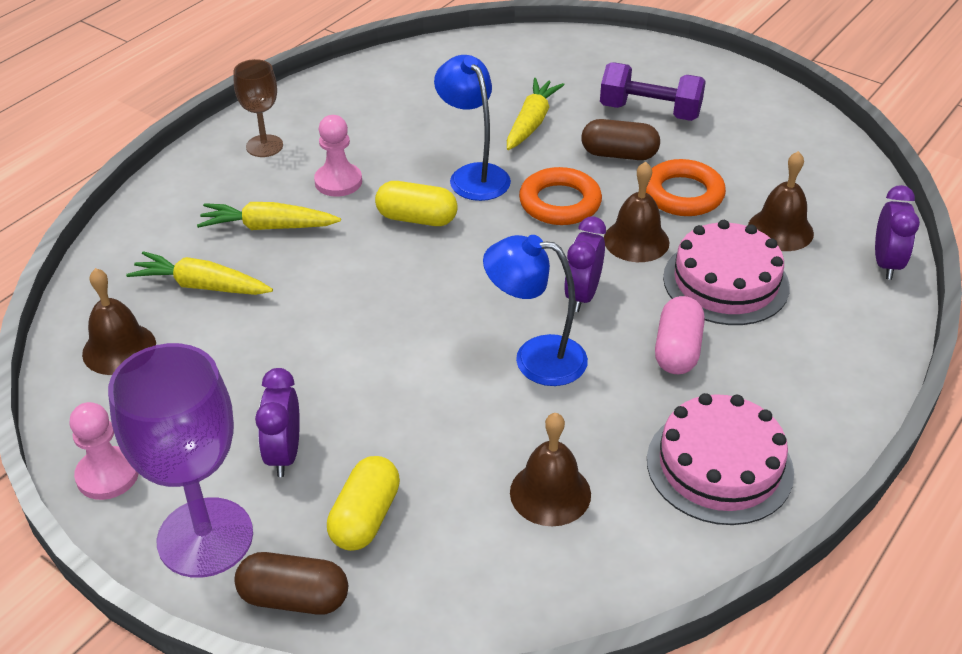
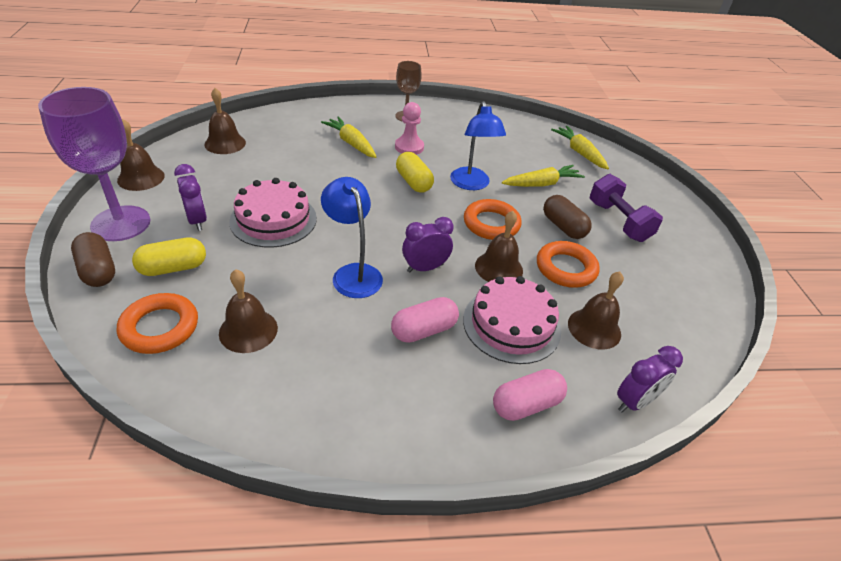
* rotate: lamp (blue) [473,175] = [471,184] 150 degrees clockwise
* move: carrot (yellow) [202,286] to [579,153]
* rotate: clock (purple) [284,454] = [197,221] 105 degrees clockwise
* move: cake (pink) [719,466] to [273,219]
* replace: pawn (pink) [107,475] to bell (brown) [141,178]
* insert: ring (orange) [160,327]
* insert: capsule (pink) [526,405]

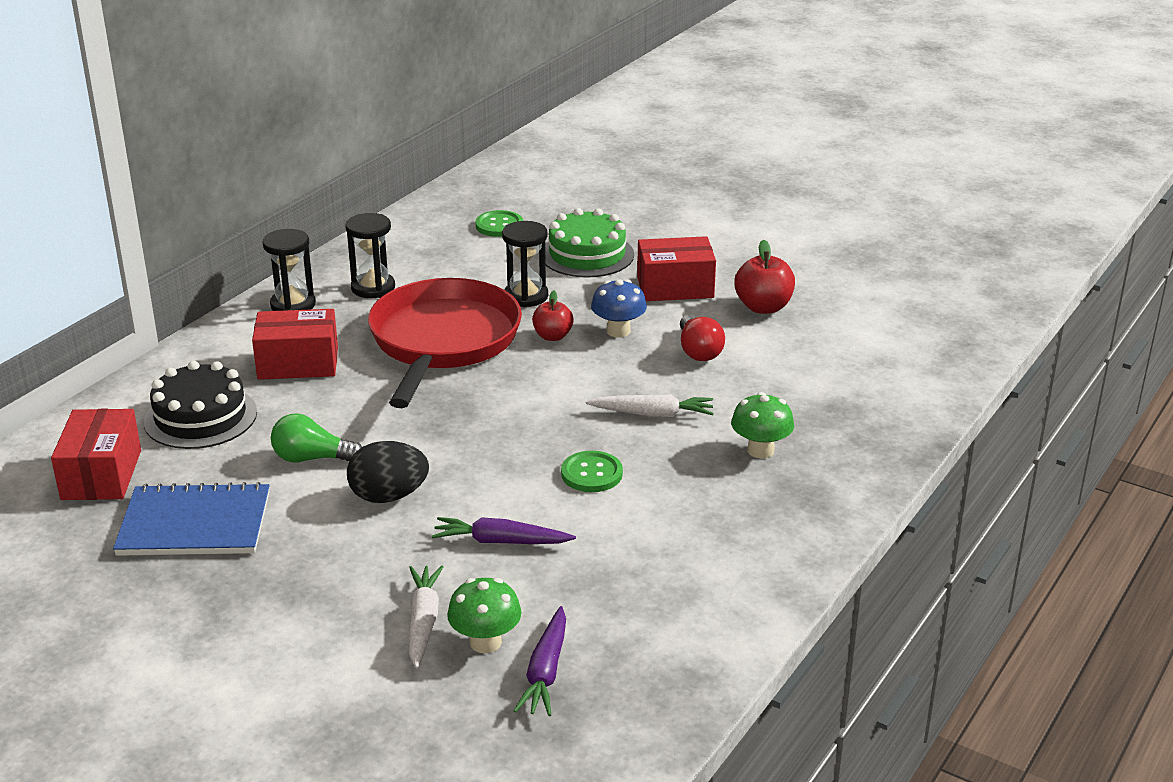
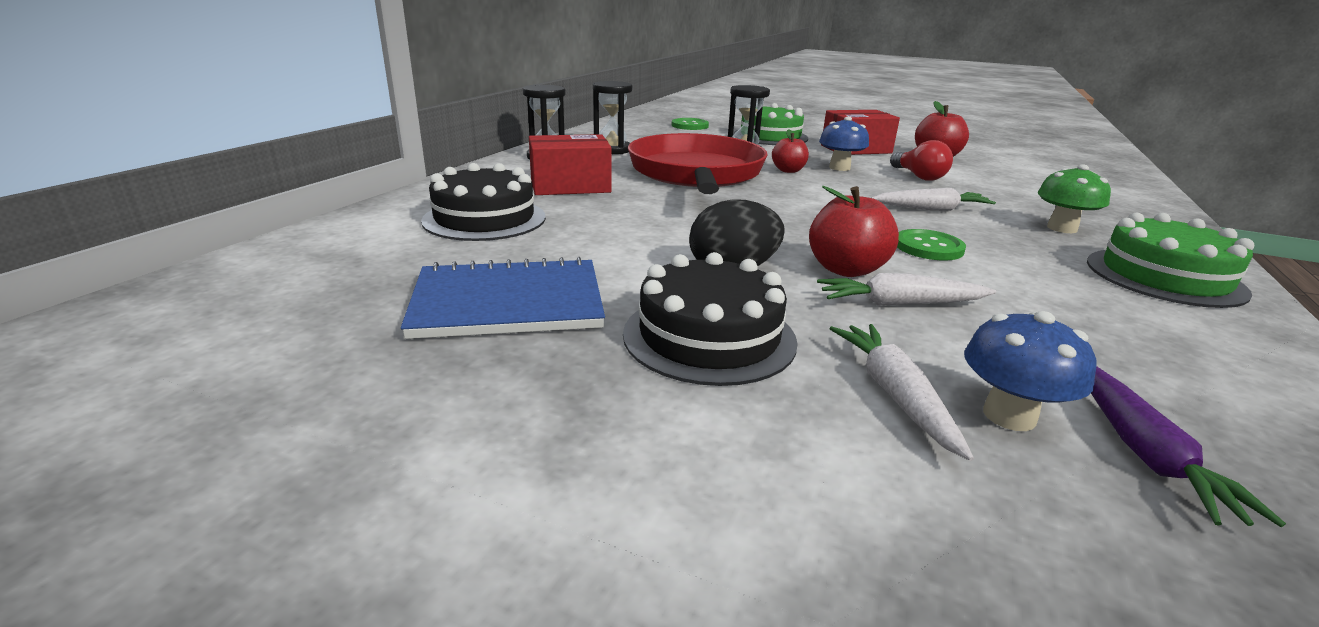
* delete: box (red) [101,475]
* delete: light bulb (green) [312,458]
* recolor: carrot (purple) [500,541] to carrot (white) [900,303]
* recolor: mushroom (green) [485,642] to mushroom (blue) [1009,416]
* insert: apple (red) [846,269]
* insert: cake (green) [1164,277]
* insert: cake (black) [709,337]

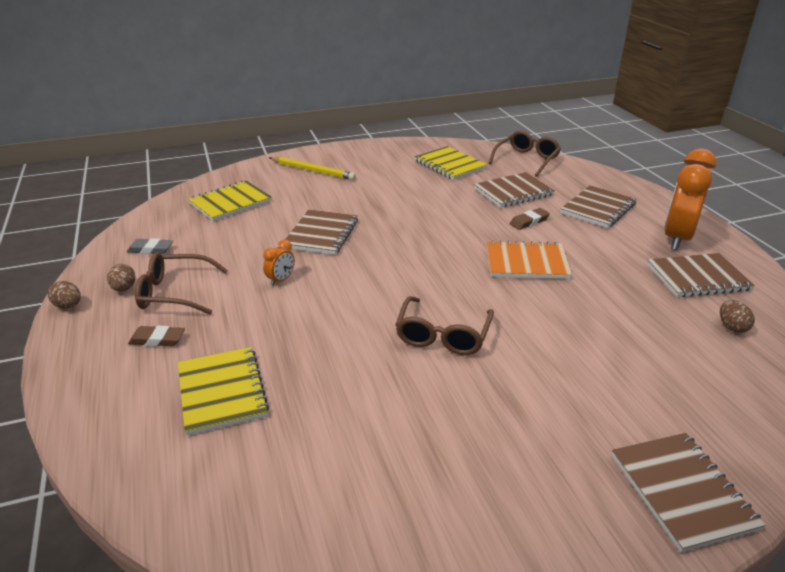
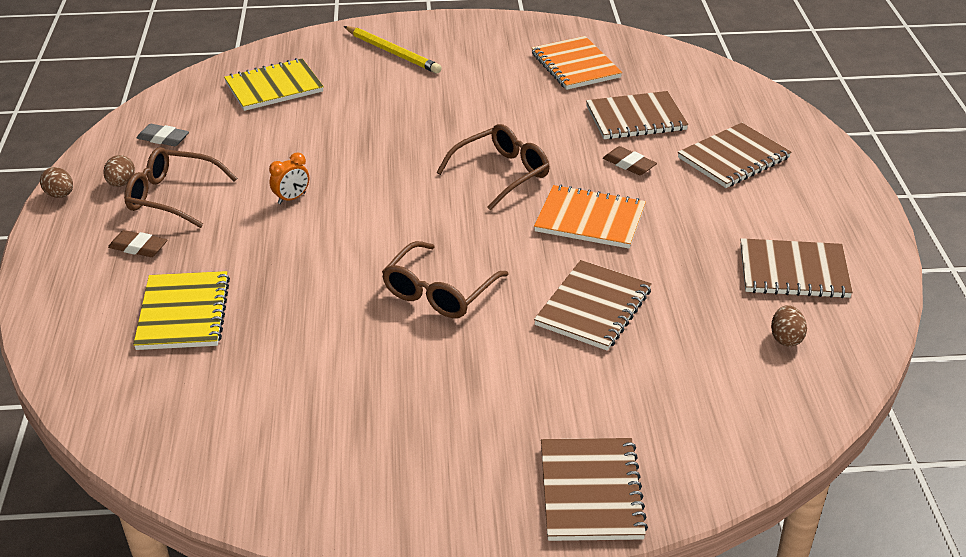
* move: glasses (brown) [526,160] to [501,174]
* recolor: notebook (yellow) [449,165] to notebook (orange) [575,65]
* delete: clock (orange) [677,238]
* rotate: eraser (brown) [529,221] = [629,164] 60 degrees clockwise
* move: notebook (brown) [322,234] to [593,308]

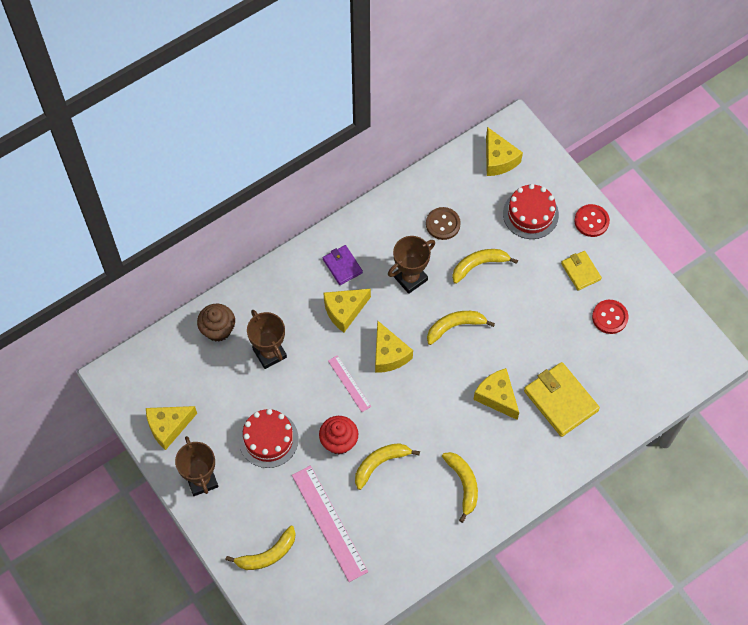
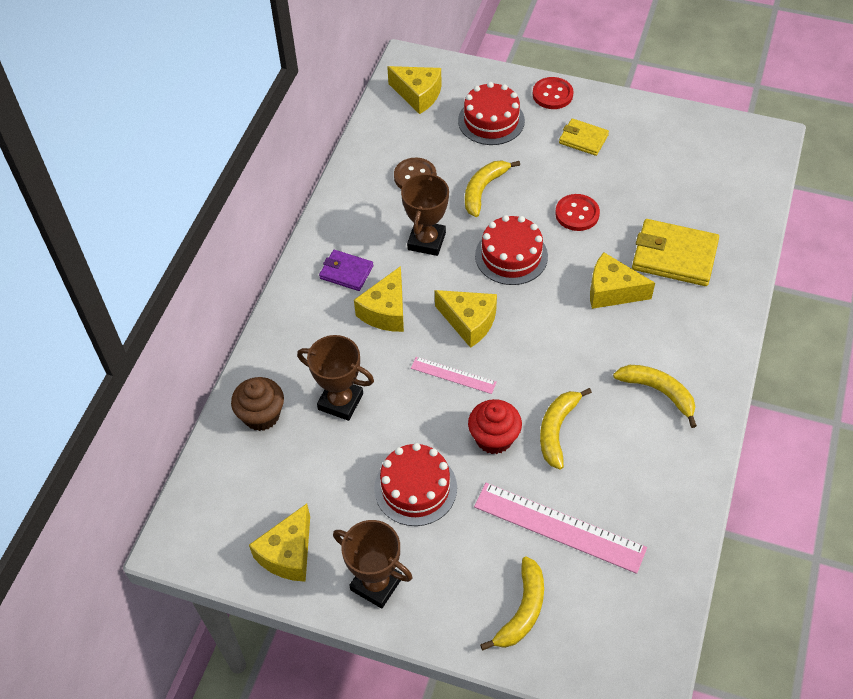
* move: button (red) [609,317] to [577,214]
* replace: banana (yellow) [455,326] to cake (red) [511,256]

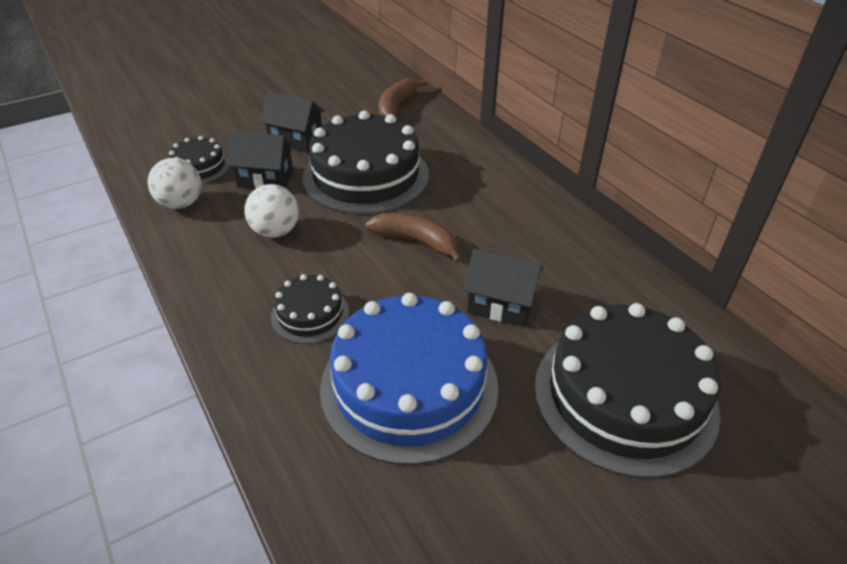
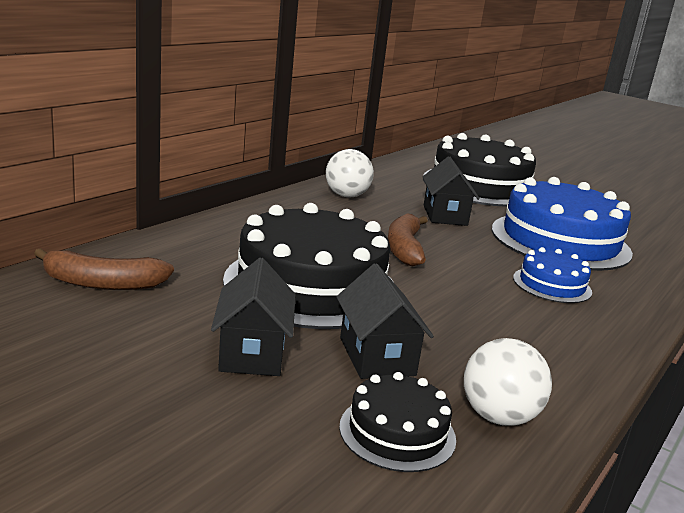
* move: ball (white) [275,231] to [346,196]
* recolor: cake (black) [310,314] to cake (blue) [552,285]

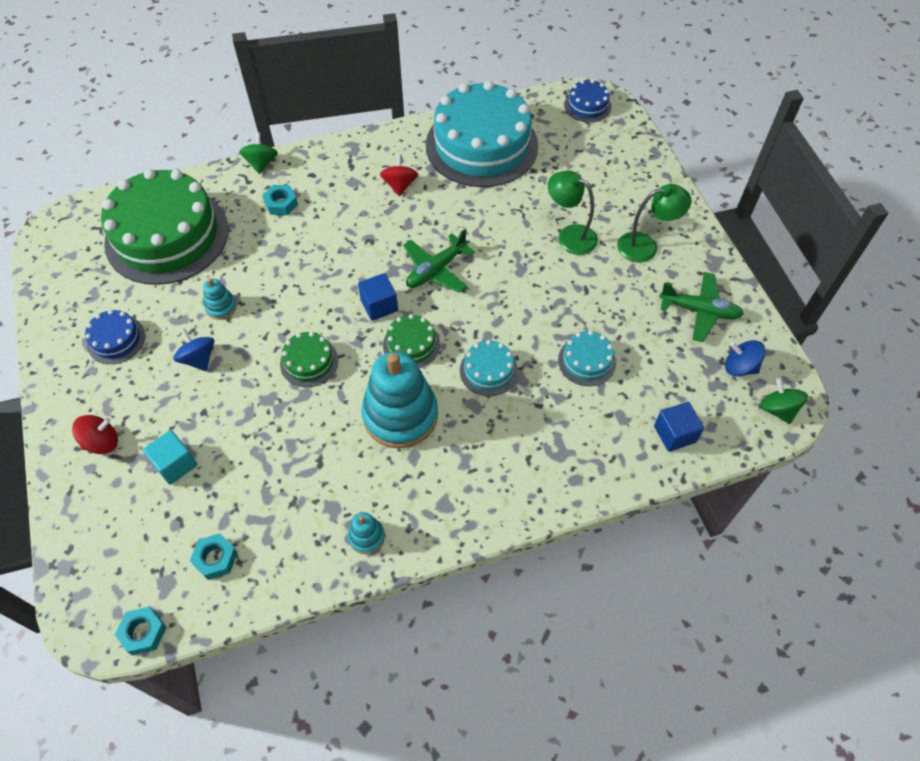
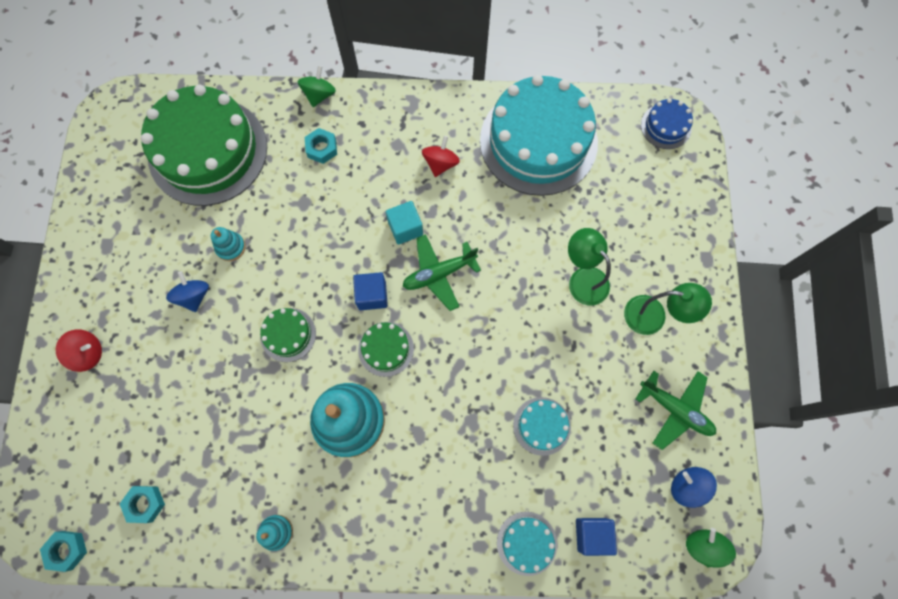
* delete: cake (blue) [116,340]
* move: cake (turquoise) [488,371] to [526,543]
* move: cube (turquoise) [175,464] to [405,228]

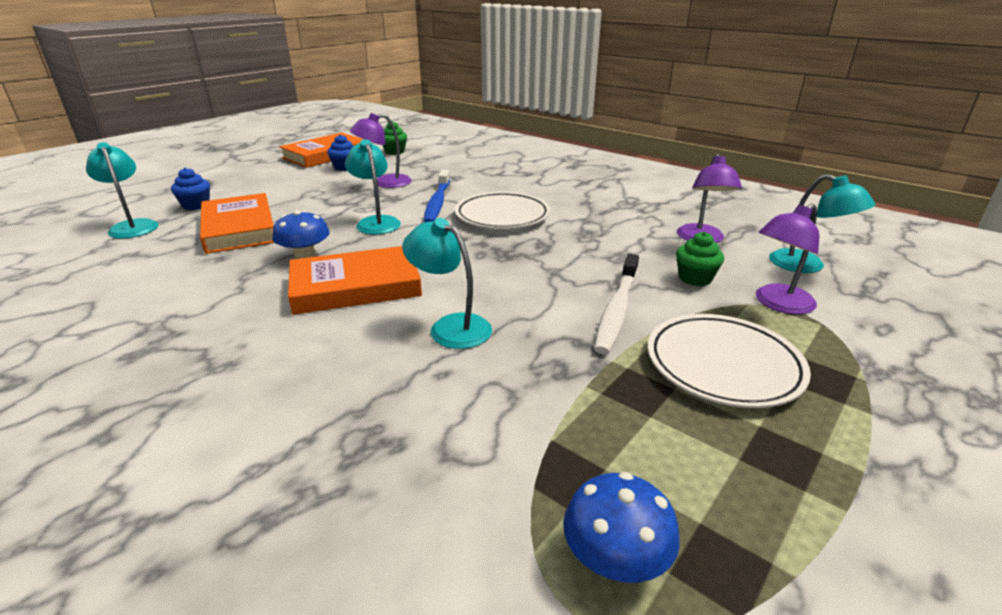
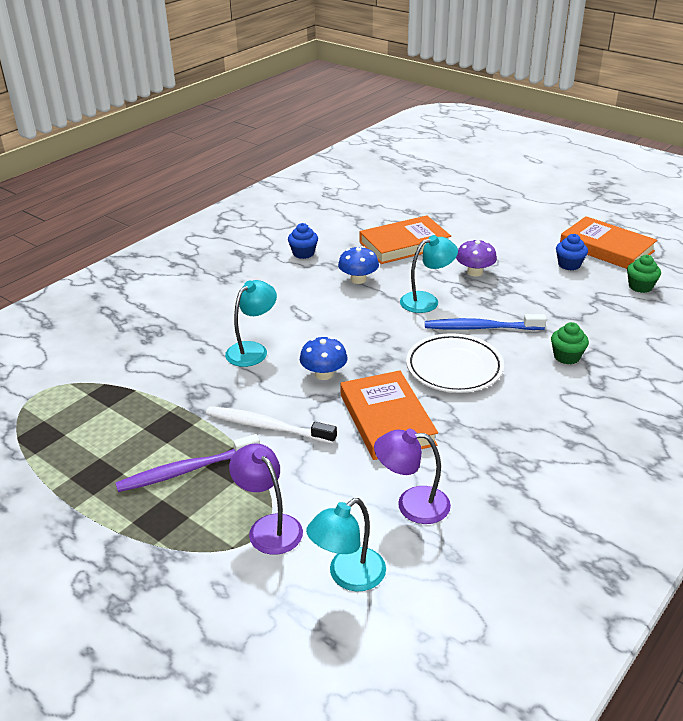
* delete: lamp (purple) [385,183]
* delete: lamp (turquoise) [132,226]
* move: cupcake (blue) [196,205] to [303,253]
* move: cupcake (green) [695,278] to [566,356]
* move: book (orange) [355,286] to [387,419]
* replace: plate (white) [723,365] to toothbrush (purple) [186,470]
* move: mushroom (blue) [615,558] to [324,374]
* insert: mushroom (purple) [475,272]

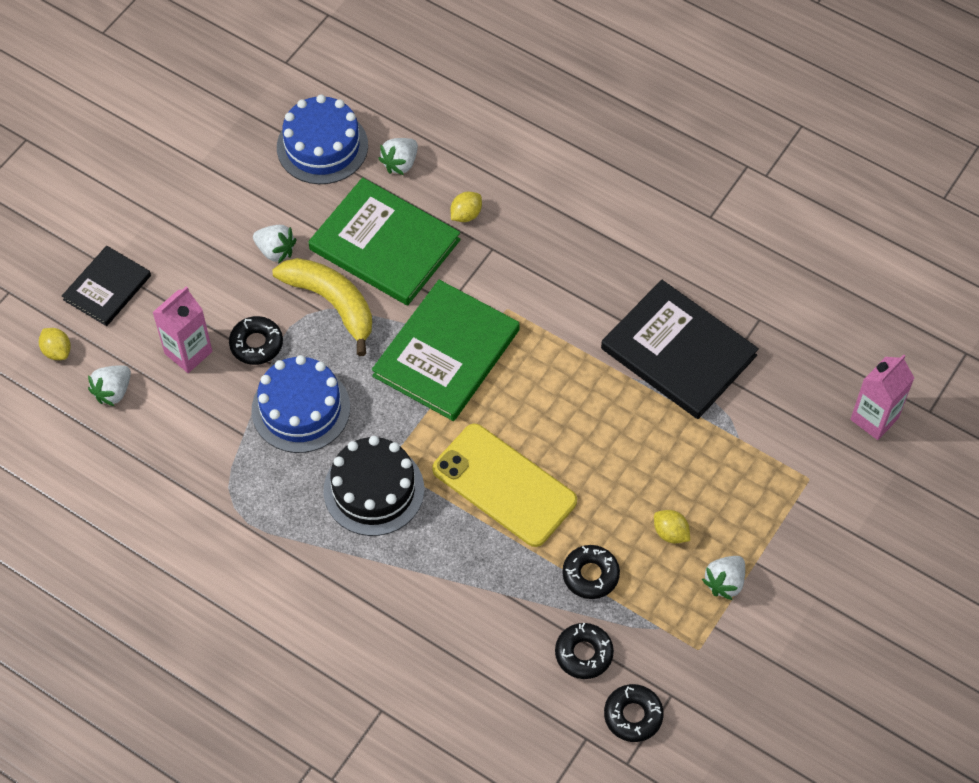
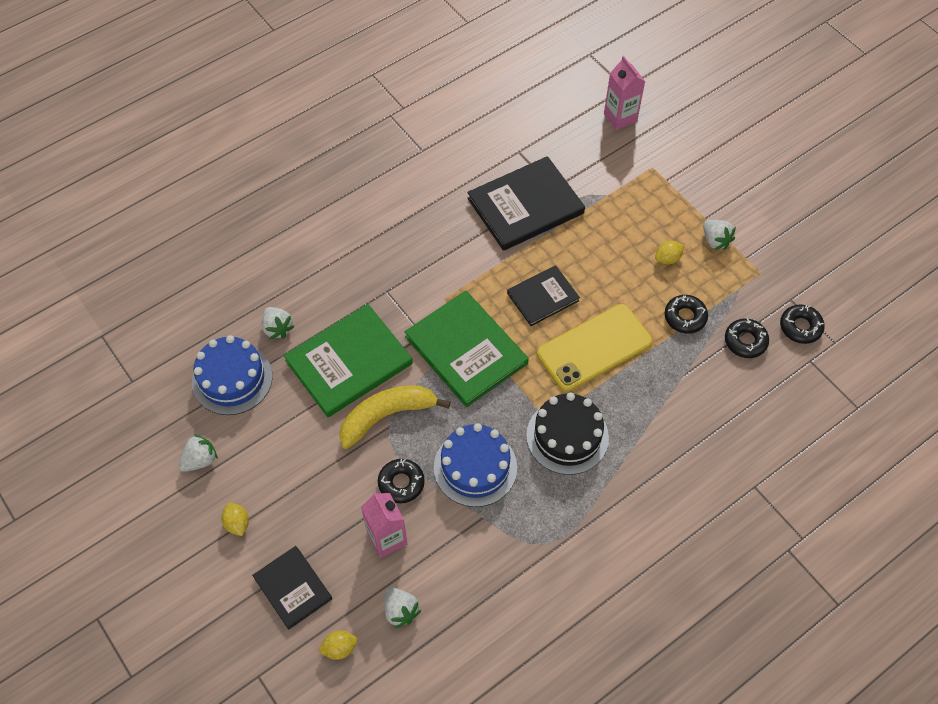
* move: lemon (yellow) [466,215] to [237,523]
* move: strawberry (white) [275,251] to [200,460]
* insert: book (black) [543,297]

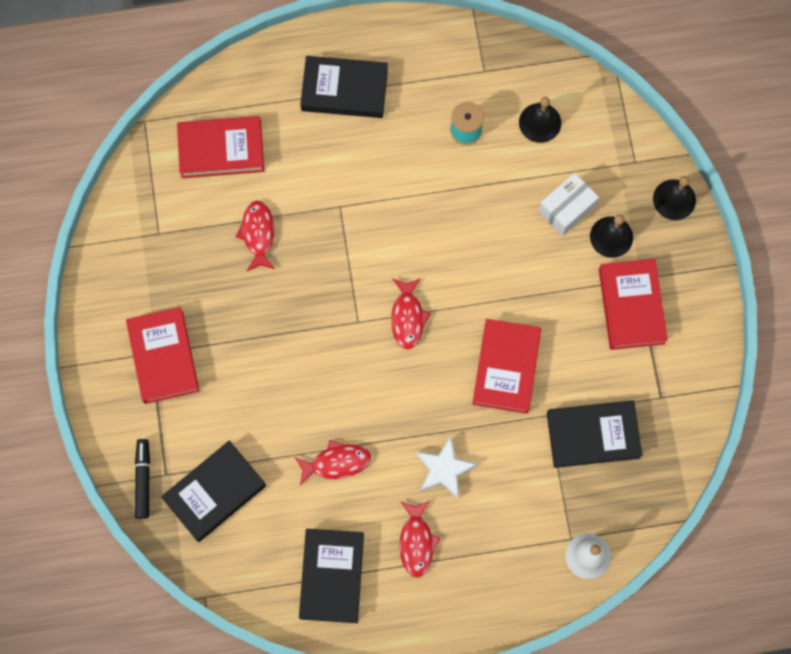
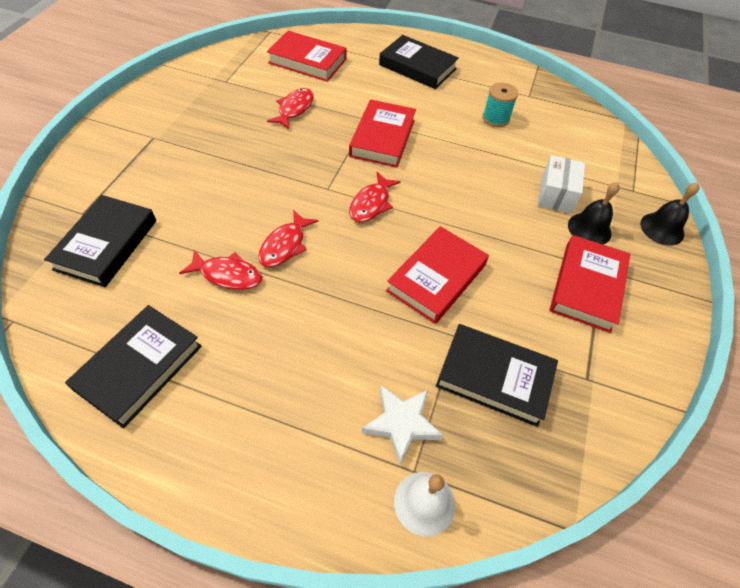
* delete: bell (black) [540,122]
* rotate: box (white) [566,209] = [556,194] 60 degrees counterclockwise
* move: book (red) [163,357] to [382,138]
* move: star (white) [444,469] to [401,423]
* delete: marker (black) [143,480]
* rotate: book (black) [215,492] = [106,244] 60 degrees counterclockwise
* move: fish (red) [417,542] to [285,245]

